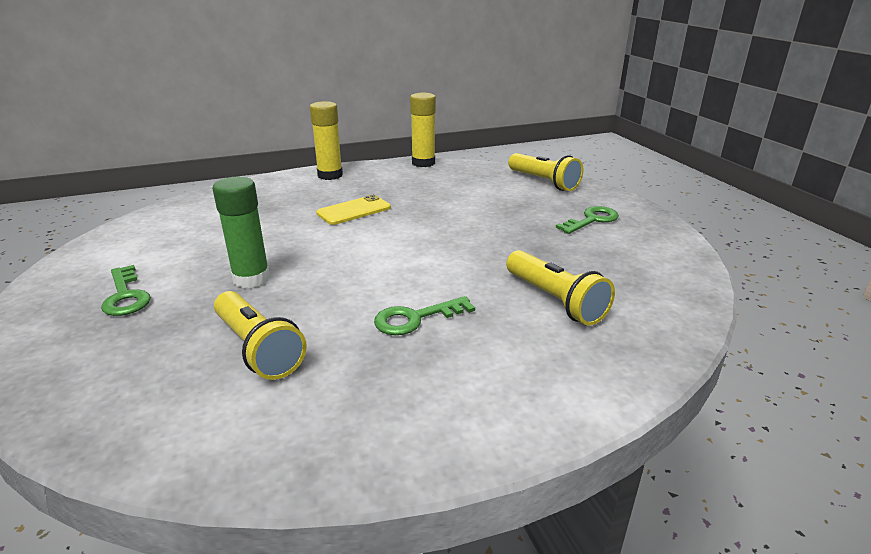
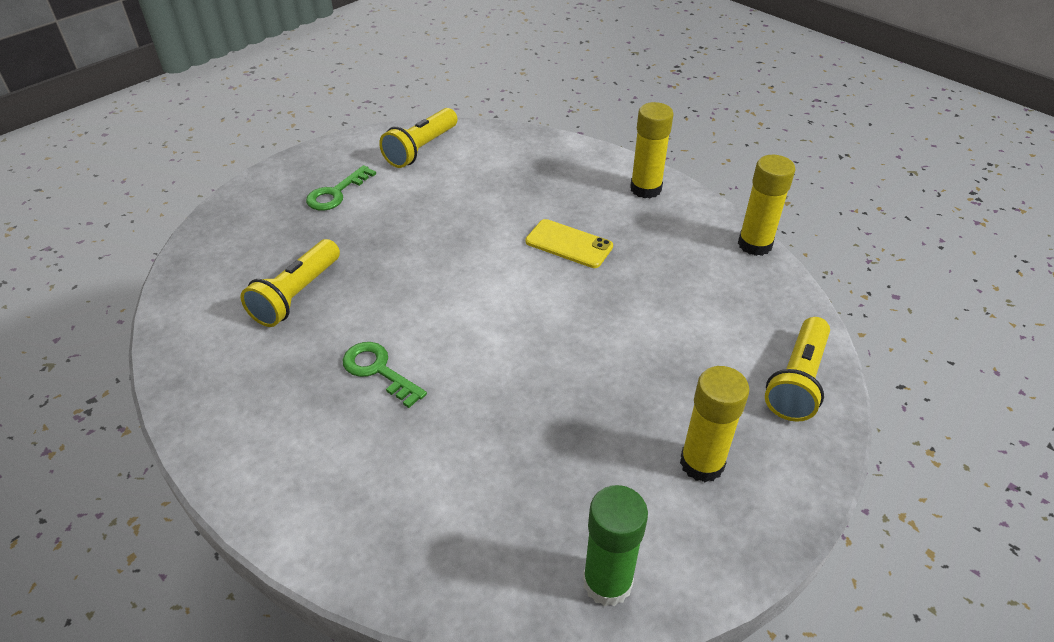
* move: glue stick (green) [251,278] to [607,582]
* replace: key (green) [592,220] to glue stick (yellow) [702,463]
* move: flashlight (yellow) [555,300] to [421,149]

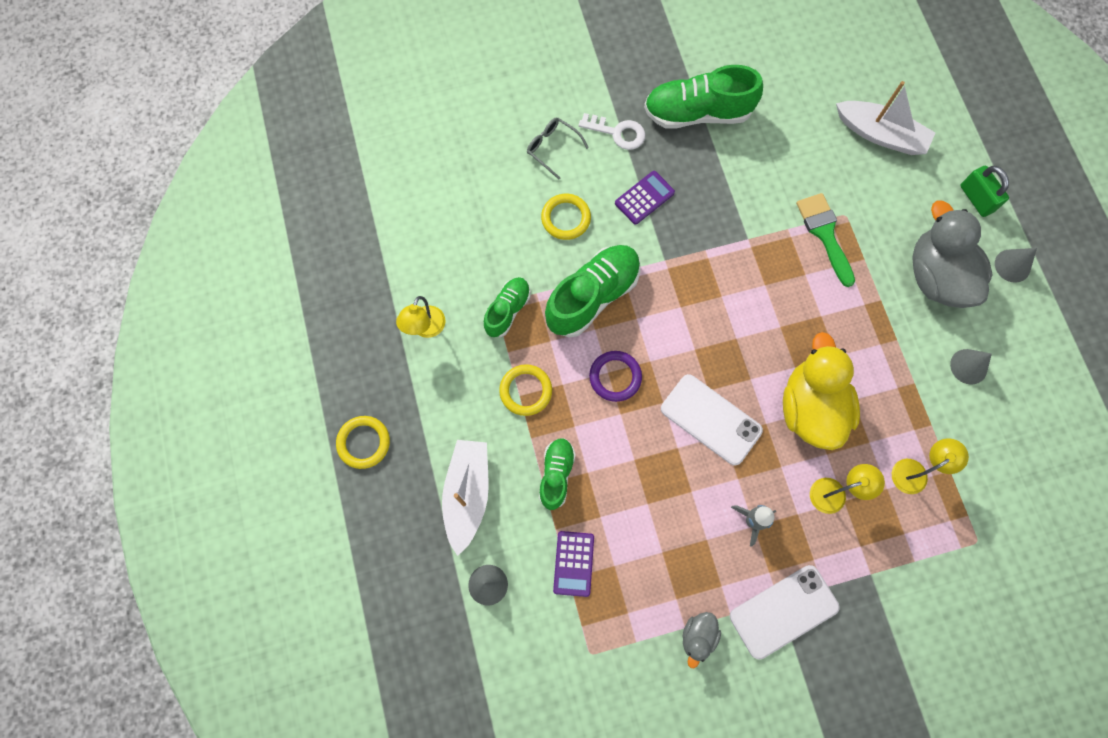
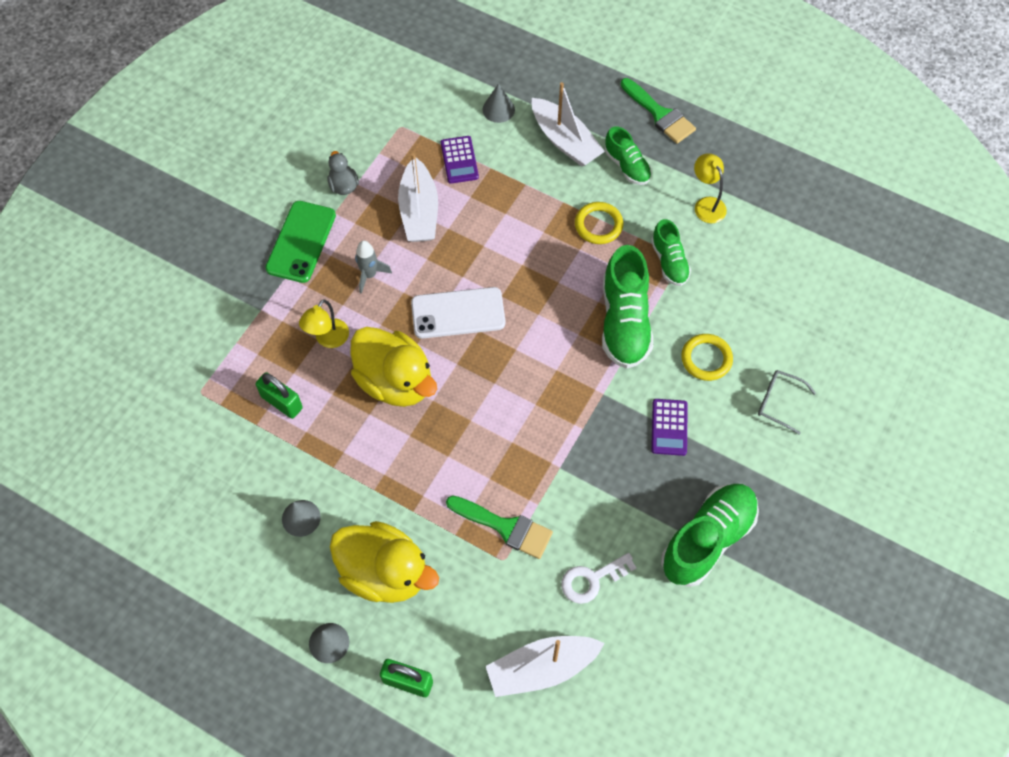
* move: key (white) [617,133] to [592,579]
* rotate: glasses (grey) [552,148] = [778,402] 150 degrees counterclockwise
* recolor: duck (grey) [936,277] to duck (yellow) [384,573]
* delete: ring (purple) [615,377]
* replace: ring (yellow) [363,443] to brush (green) [660,114]
* move: shoe (green) [556,475] to [627,166]
* replace: lamp (yellow) [915,471] to padlock (green) [282,402]
* rotate: calculator (purple) [574,563] = [459,160] 150 degrees counterclockwise
* recolor: phone (white) [784,611] to phone (green) [301,242]
* insert: boat (white) [419,211]

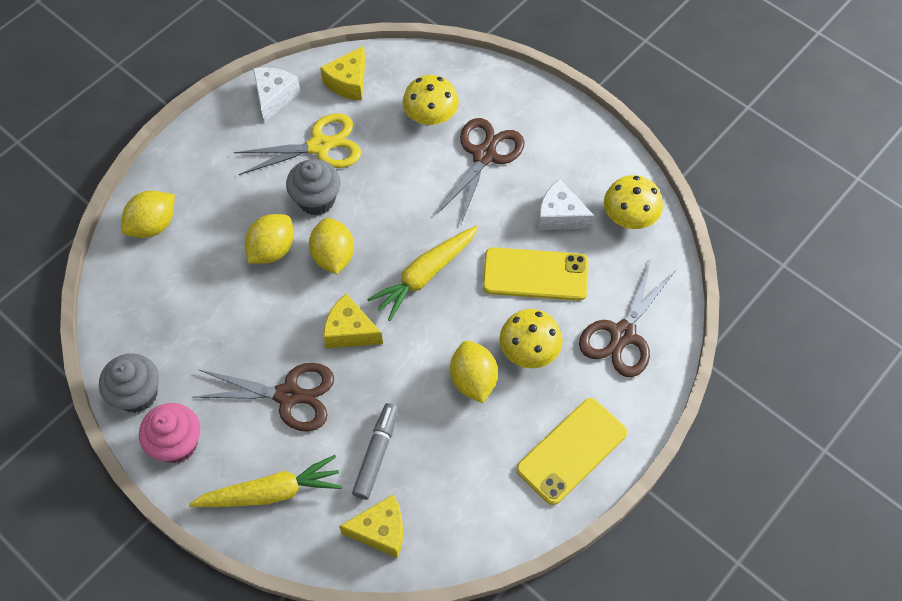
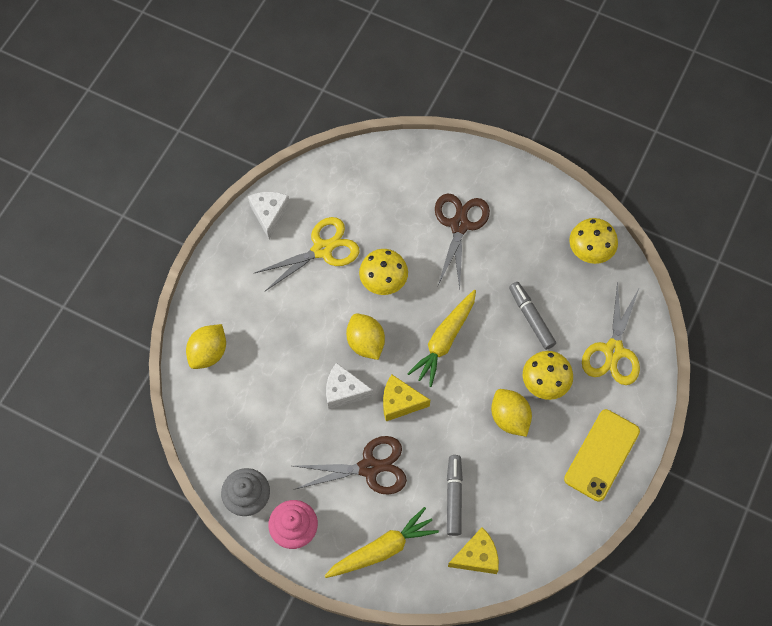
* delete: cheese (yellow) [348,82]
* move: mushroom (yellow) [431,115] to [383,280]
* delete: cupcake (grey) [316,200]
* move: cheese (white) [560,215] to [344,391]
* delete: lemon (yellow) [272,250]
* replace: phone (yellow) [535,274] to marker (grey) [531,318]
* recolor: scissors (brown) [623,334] to scissors (yellow) [613,351]

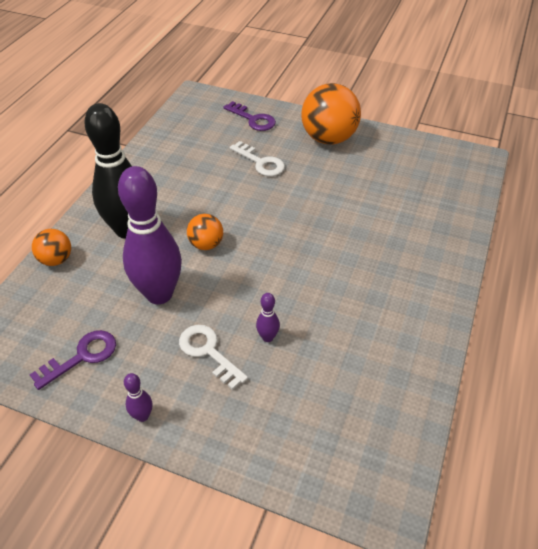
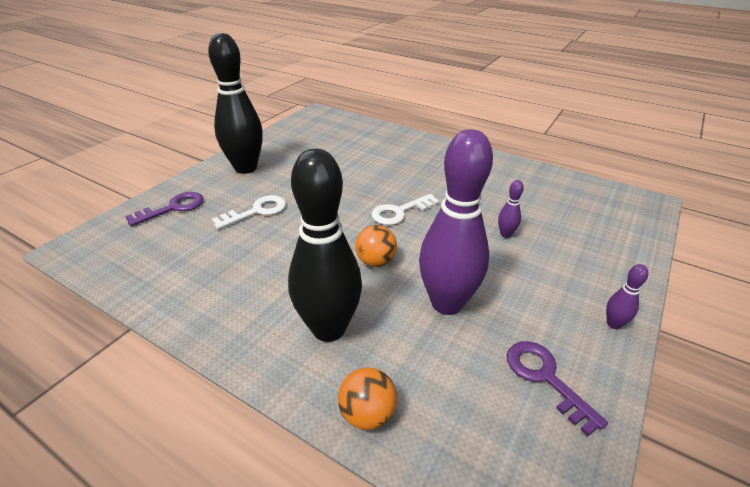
* replace: ball (orange) [328,138] to bowling pin (black) [245,168]
* move: key (white) [208,352] to [400,212]

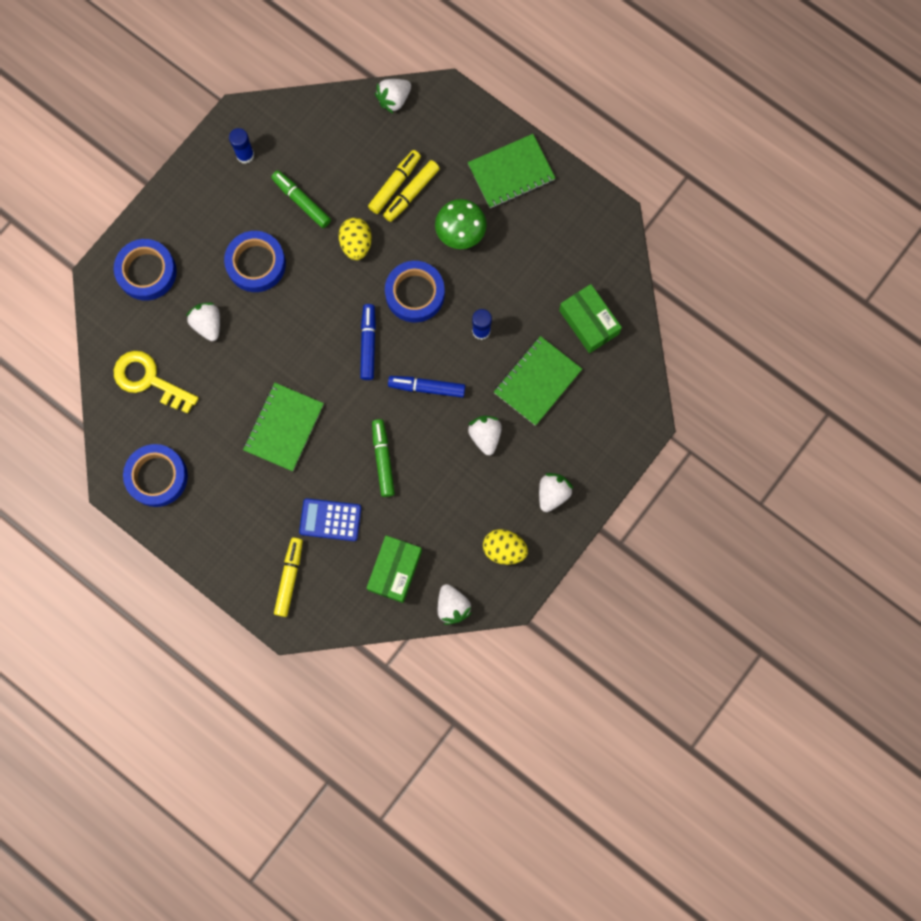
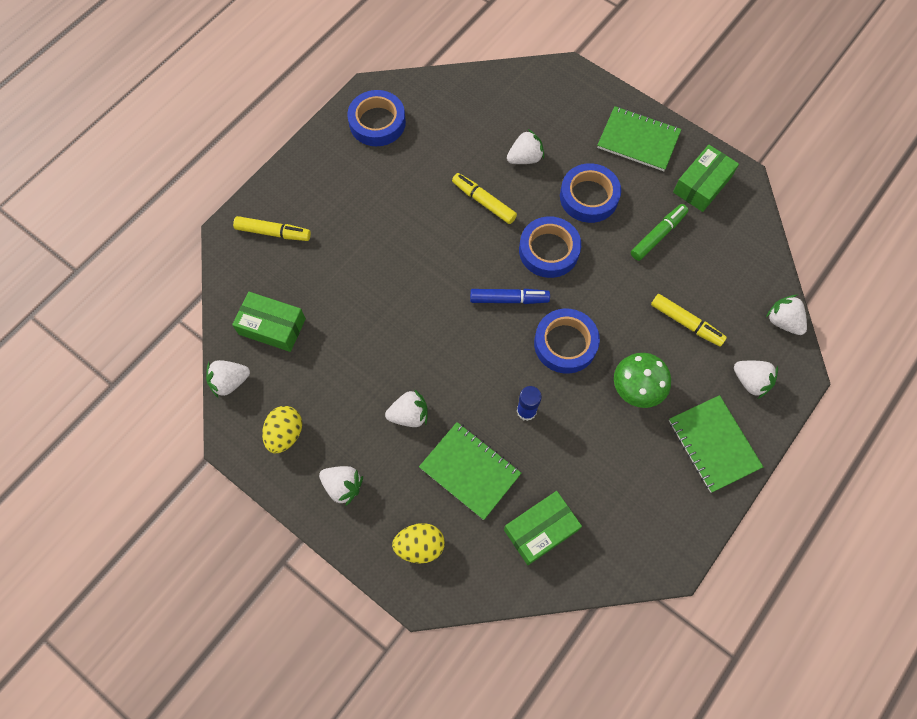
* replace: glue stick (blue) [245,155] to box (green) [702,184]
* move: marker (yellow) [411,194] to [483,202]
* move: egg (yellow) [356,244] to [420,546]
* move: tape (blue) [147,272] to [549,250]
* delete: key (yellow) [149,380]
* delete: marker (blue) [427,388]
* move: notebook (green) [284,427] to [638,140]
* delete: marker (green) [383,459]
* delete: calculator (blue) [330,520]
* insert: strawberry (white) [750,381]

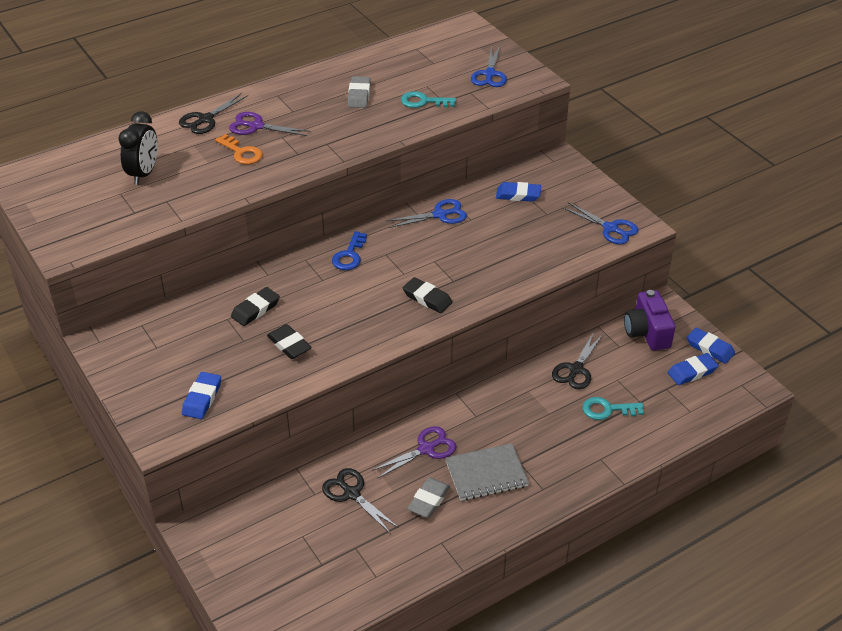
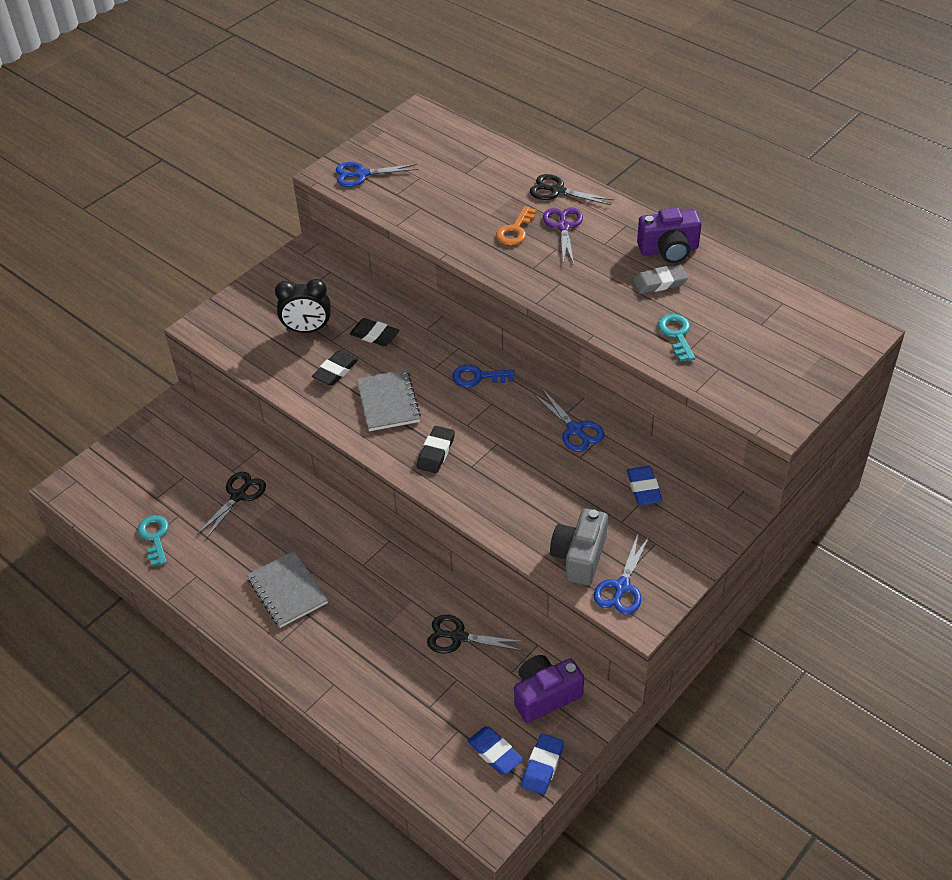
* move: scissors (blue) [490,74] to [362,174]
* move: clock (black) [144,173] to [307,329]
* delete: eraser (blue) [202,398]
* move: key (turquoise) [607,410] to [155,537]
* delete: scissors (purple) [426,449]
* delete: eraser (grey) [429,500]
* insert: camera (purple) [668,250]
* insert: notebook (grey) [388,402]
* insert: camera (grey) [579,557]

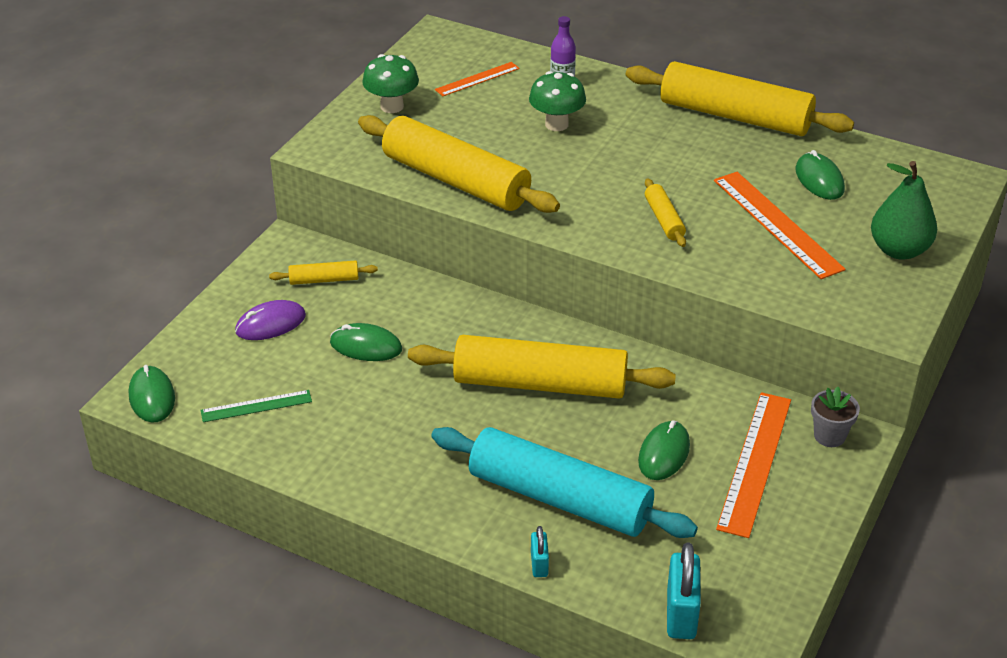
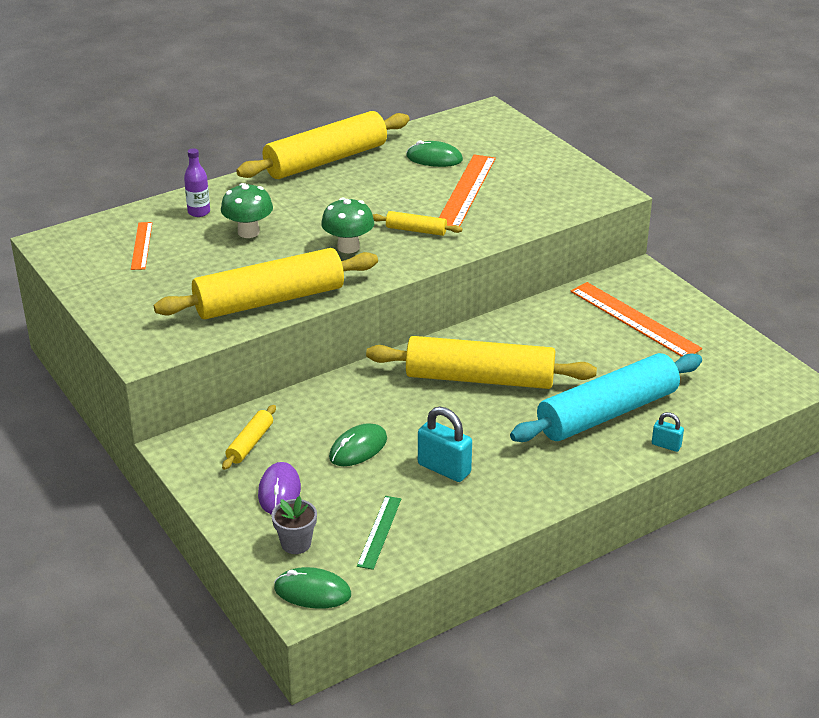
* move: mushroom (green) [392,106] to [348,247]
* delete: pear (green) [899,250]
* rotate: ruler (orange) [777,224] = [466,191] 75 degrees counterclockwise
* rotate: rolling pin (yellow) [540,384] = [480,379] 60 degrees clockwise
* move: flower pot (grey) [829,436] to [296,543]
* delete: mouse (green) [664,453]
* move: padlock (turquoise) [681,614] to [444,469]

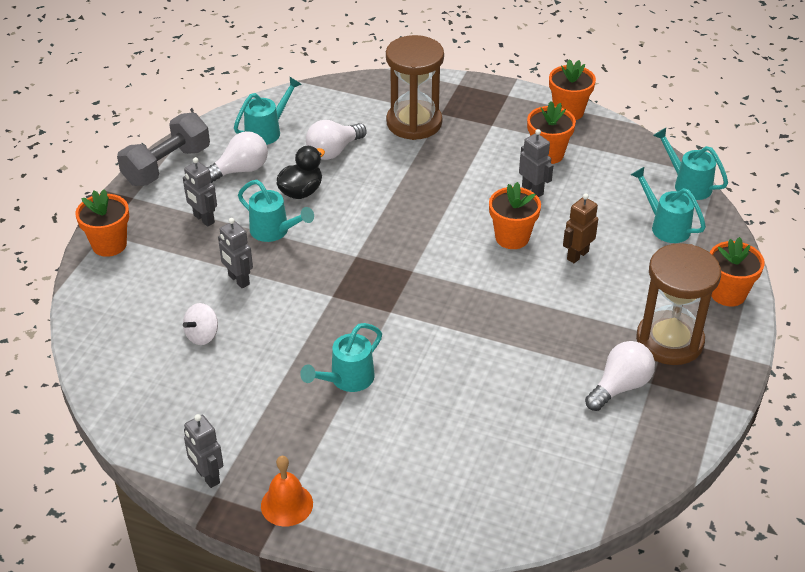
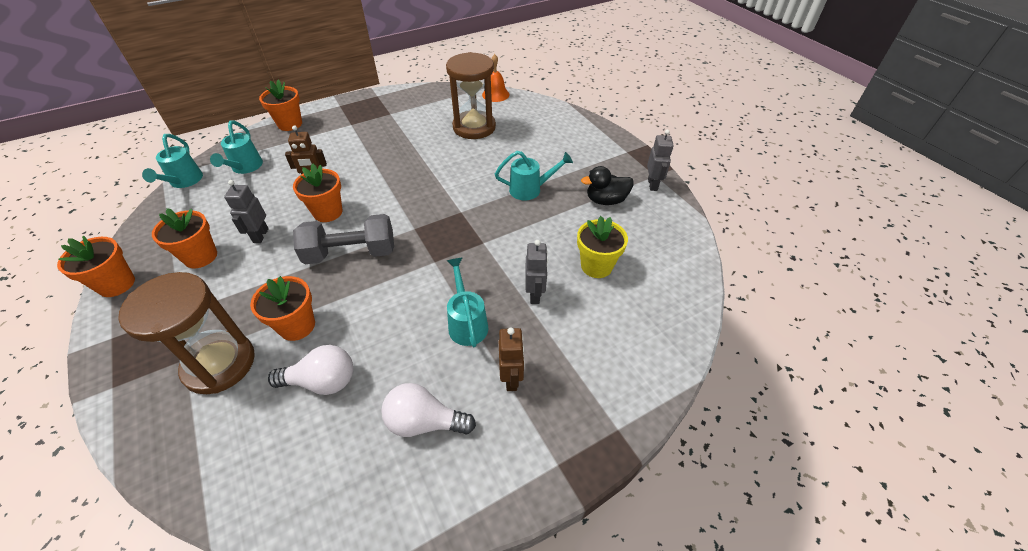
* delete: watering can (turquoise) [267,131]
* move: dumbbell (grey) [167,166] to [351,253]
* move: duck (black) [301,192] to [606,200]
* recolor: robot (grey) [203,219] to robot (brown) [511,379]
* move: flower pot (orange) [109,245] to [297,326]
* move: hourglass (brown) [669,341] to [474,127]
* replace: spinning top (white) [202,335] to flower pot (yellow) [596,266]
* delete: light bulb (white) [620,386]
* move: bell (orange) [287,504] to [495,94]

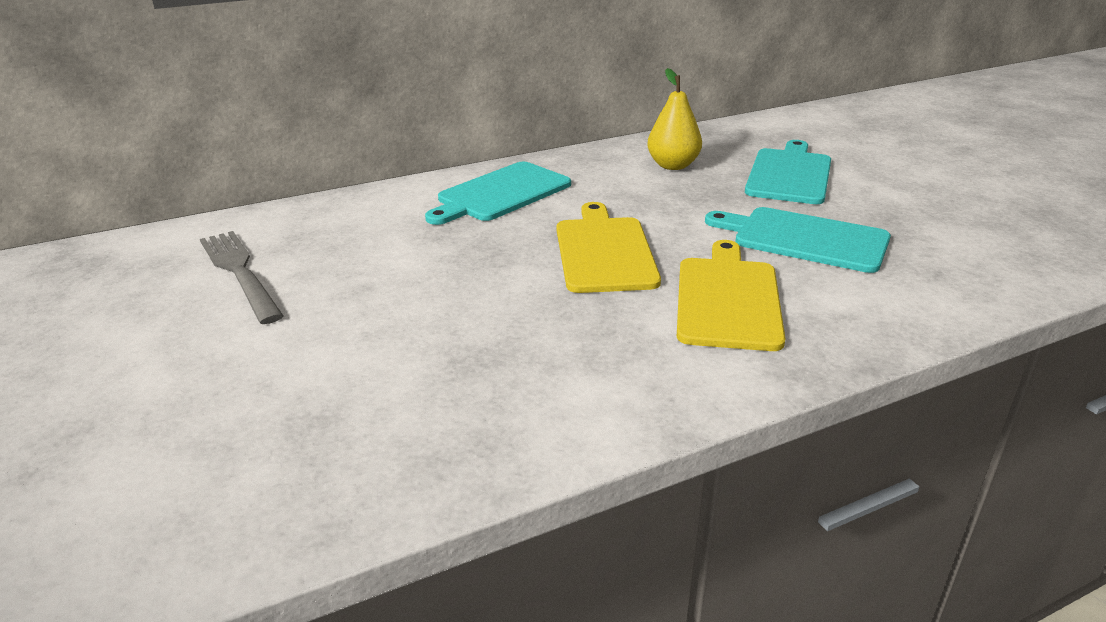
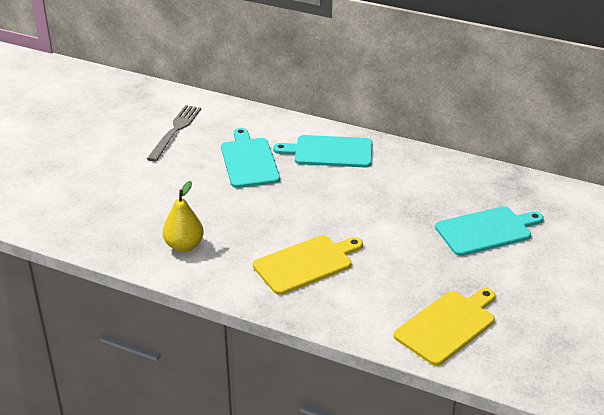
* move: pear (yellow) [673,165] to [184,246]
* move: cutting board (yellow) [604,251] to [447,325]
* move: cutting board (turquoise) [804,239] to [249,161]

